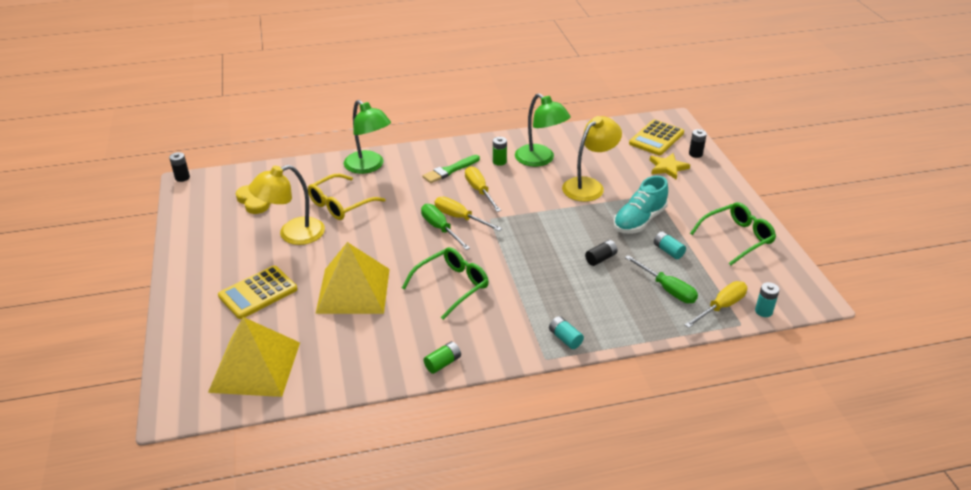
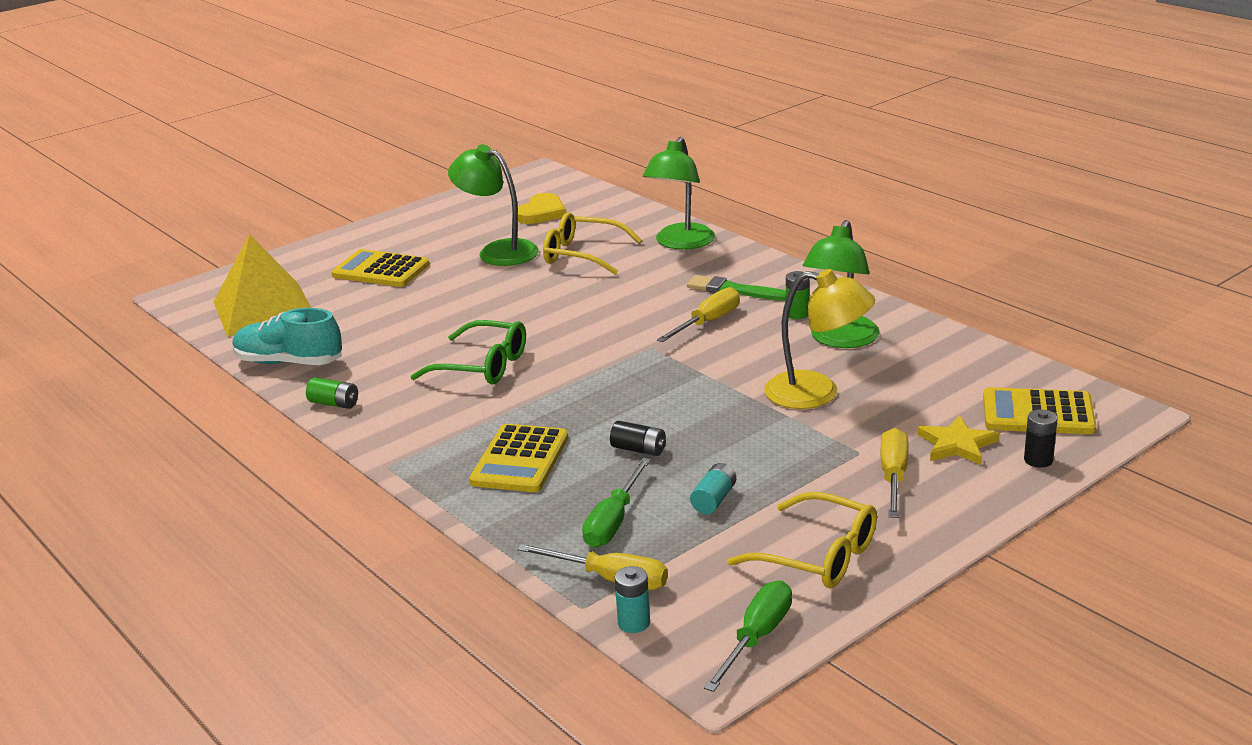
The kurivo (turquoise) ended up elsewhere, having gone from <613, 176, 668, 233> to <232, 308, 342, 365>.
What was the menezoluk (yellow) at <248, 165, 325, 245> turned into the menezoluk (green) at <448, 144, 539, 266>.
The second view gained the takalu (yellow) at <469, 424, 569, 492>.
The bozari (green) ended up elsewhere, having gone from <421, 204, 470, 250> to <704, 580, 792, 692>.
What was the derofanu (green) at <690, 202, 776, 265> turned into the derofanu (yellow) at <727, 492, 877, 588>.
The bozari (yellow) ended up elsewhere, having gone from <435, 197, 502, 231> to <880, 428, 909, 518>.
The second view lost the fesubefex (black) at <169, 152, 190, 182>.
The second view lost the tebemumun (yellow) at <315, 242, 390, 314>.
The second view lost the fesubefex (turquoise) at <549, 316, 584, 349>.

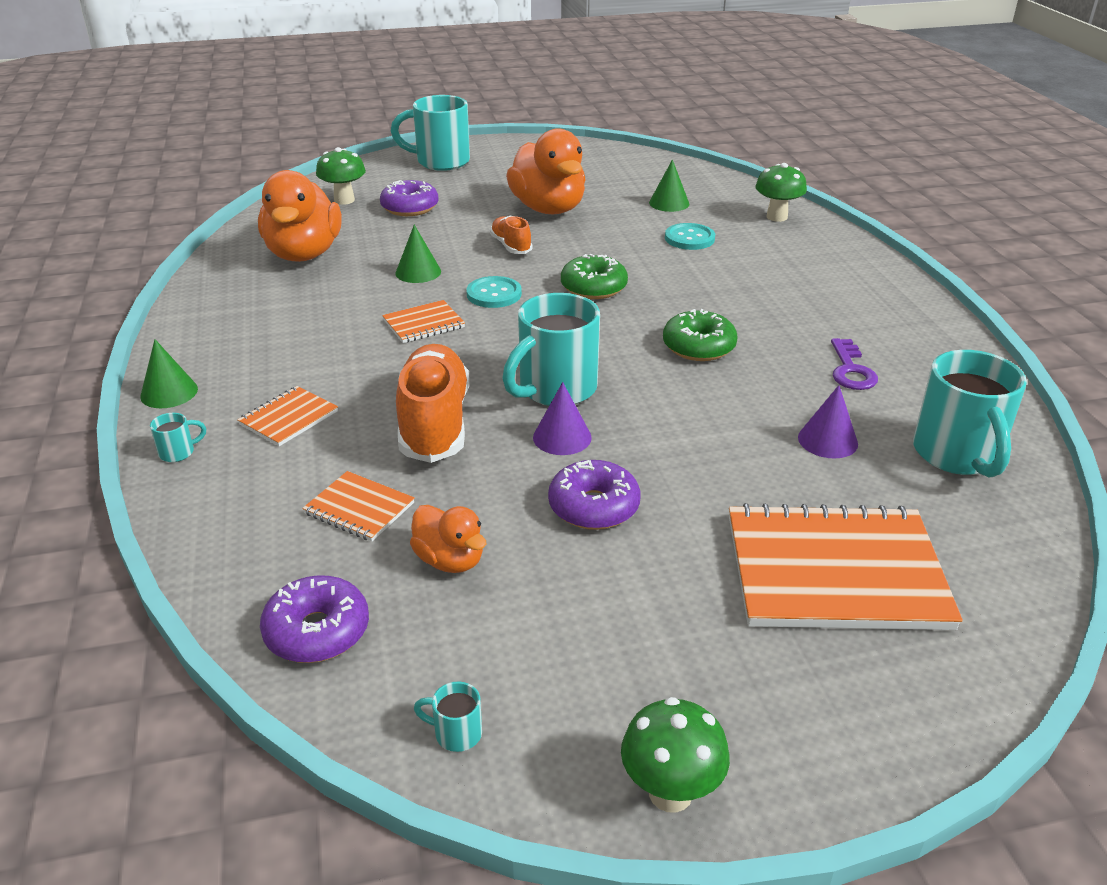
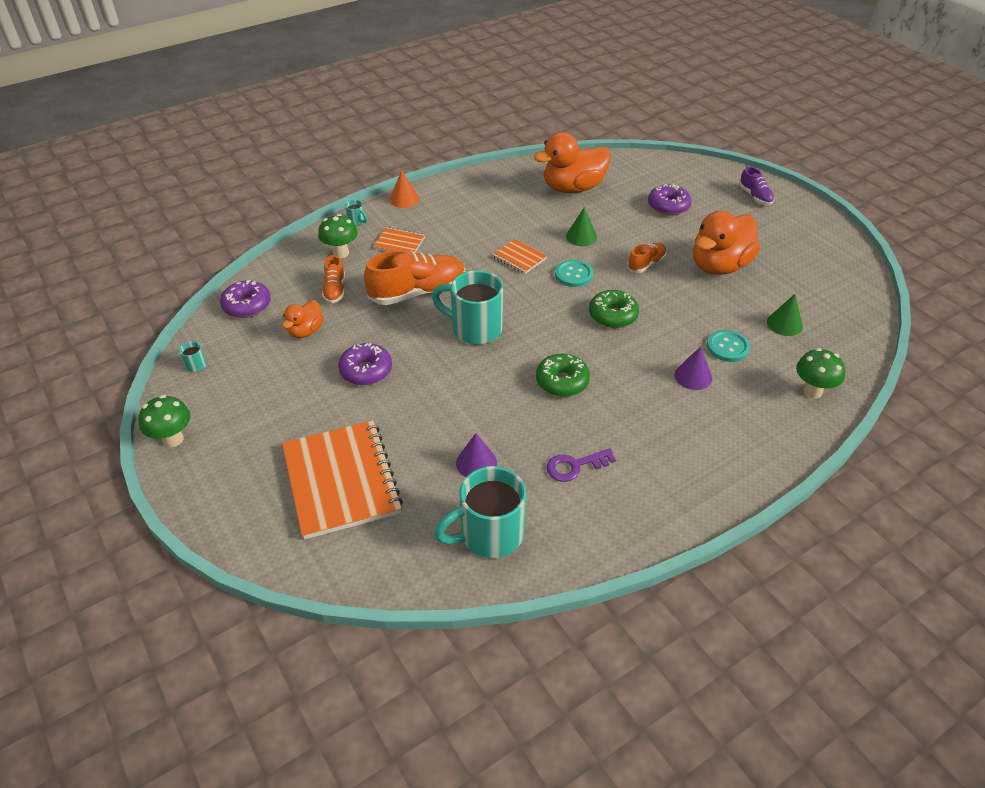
The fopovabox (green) ended up elsewhere, having gone from <316, 147, 366, 205> to <318, 214, 358, 258>.
Where the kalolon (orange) stood at <302, 471, 415, 542>, the kurivo (orange) came to stand at <322, 255, 345, 303>.
What was the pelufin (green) at <140, 339, 198, 408> turned into the pelufin (orange) at <389, 170, 419, 208>.
The pelufin (purple) ended up elsewhere, having gone from <533, 382, 592, 455> to <675, 346, 712, 390>.
Where the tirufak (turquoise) stood at <391, 95, 470, 171>, the kurivo (purple) came to stand at <739, 167, 774, 205>.

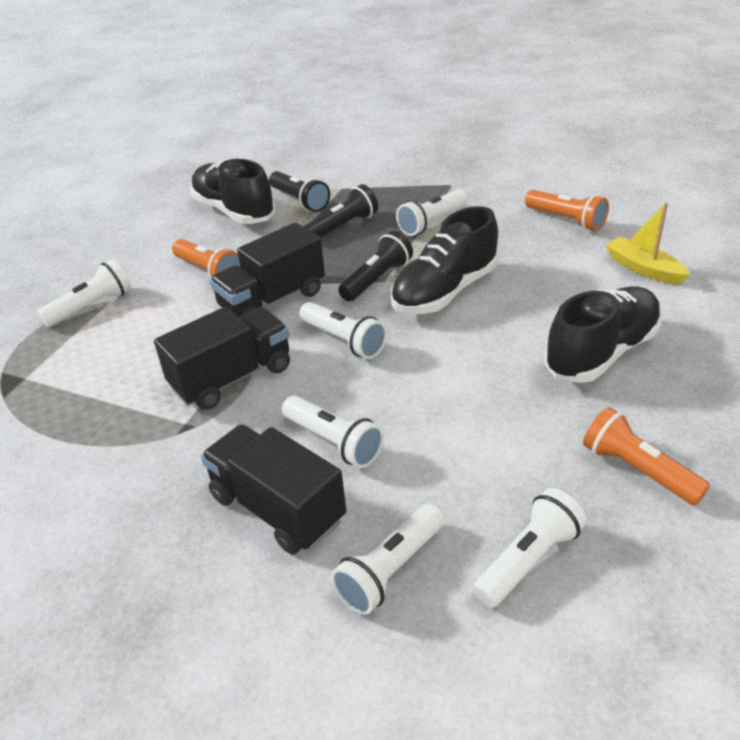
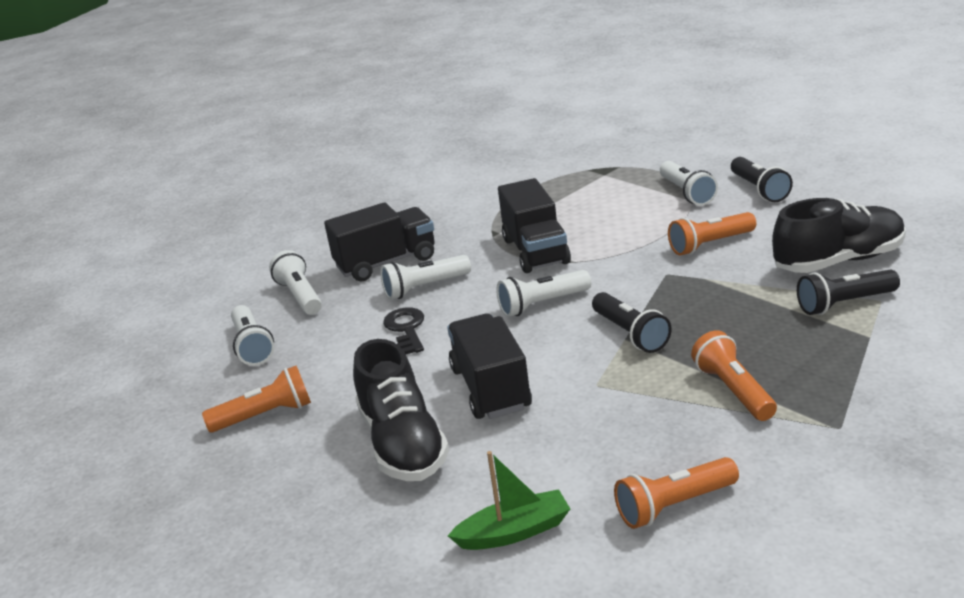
The second view gained the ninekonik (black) at <383, 308, 424, 355>.
The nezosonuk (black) ended up elsewhere, having gone from <210, 222, 325, 317> to <447, 313, 532, 419>.
What was the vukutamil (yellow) at <605, 203, 691, 285> turned into the vukutamil (green) at <448, 451, 570, 550>.
What was the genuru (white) at <396, 189, 468, 236> turned into the genuru (orange) at <691, 330, 777, 421>.
The genuru (black) ended up elsewhere, having gone from <303, 184, 378, 238> to <731, 157, 793, 202>.
The second view lost the kurivo (black) at <391, 206, 498, 314>.

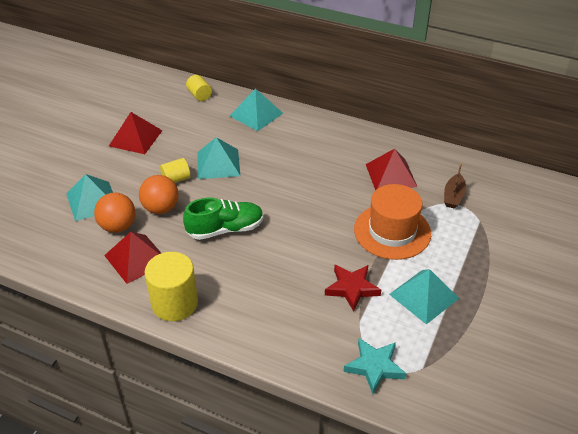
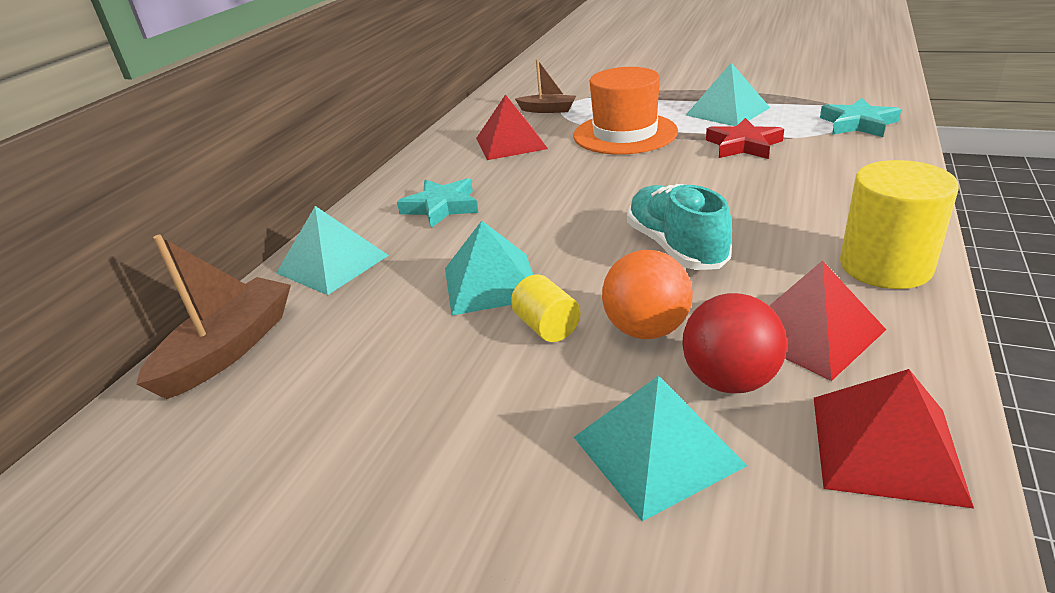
Where the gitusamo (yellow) stood at <186, 75, 212, 101>, the vukutamil (brown) came to stand at <136, 235, 291, 399>.
The second view gained the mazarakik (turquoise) at <397, 178, 478, 228>.
What was the kurivo (green) at <183, 198, 264, 240> turned into the kurivo (turquoise) at <627, 184, 732, 270>.
What was the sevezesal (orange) at <94, 193, 136, 233> turned into the sevezesal (red) at <682, 293, 787, 393>.
The tebemumun (red) ended up elsewhere, having gone from <109, 112, 163, 154> to <814, 369, 974, 508>.

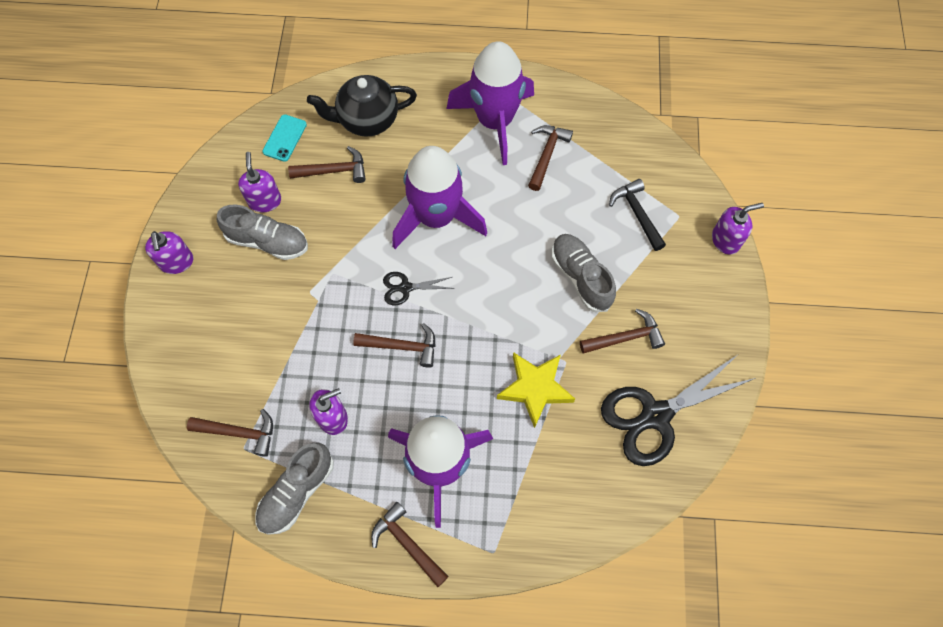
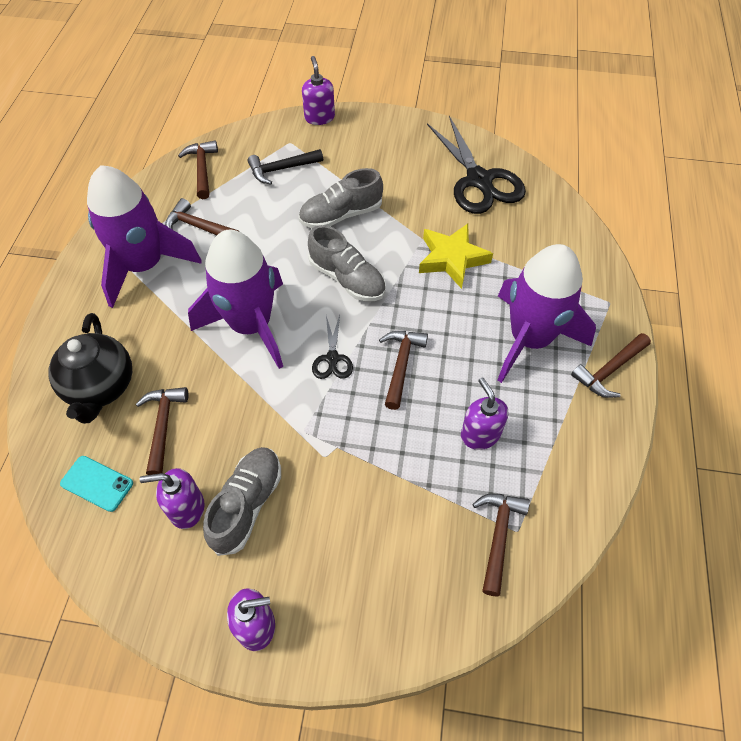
The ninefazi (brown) ended up elsewhere, having gone from <580, 309, 665, 354> to <178, 140, 218, 199>.
The kurivo (grey) ended up elsewhere, having gone from <256, 443, 334, 535> to <308, 225, 385, 301>.

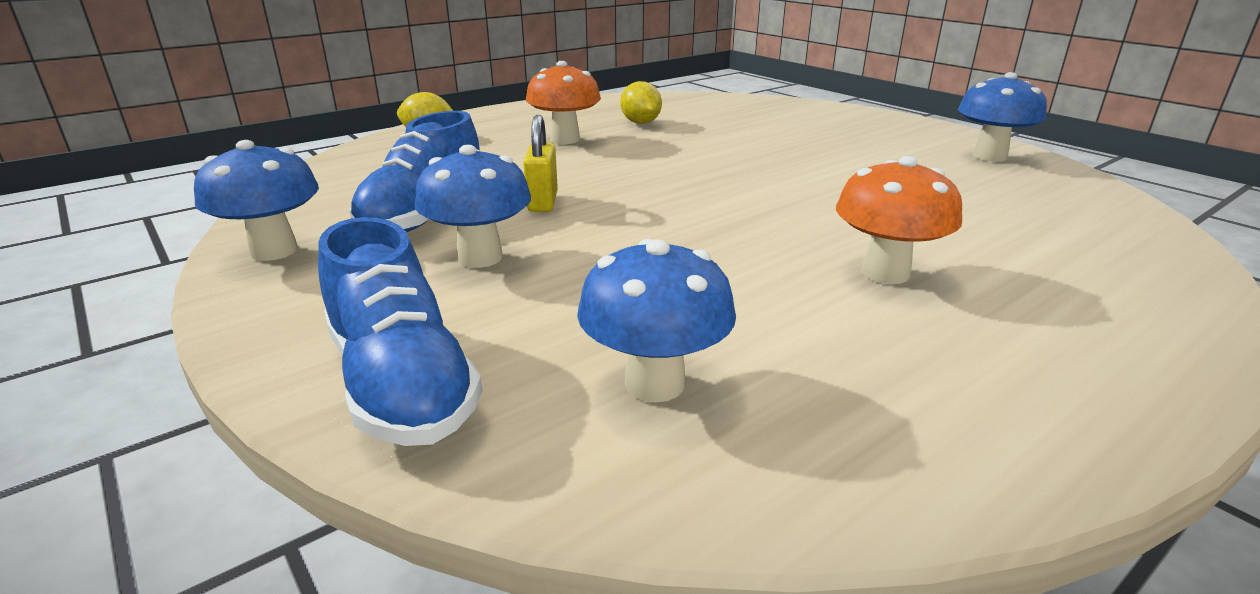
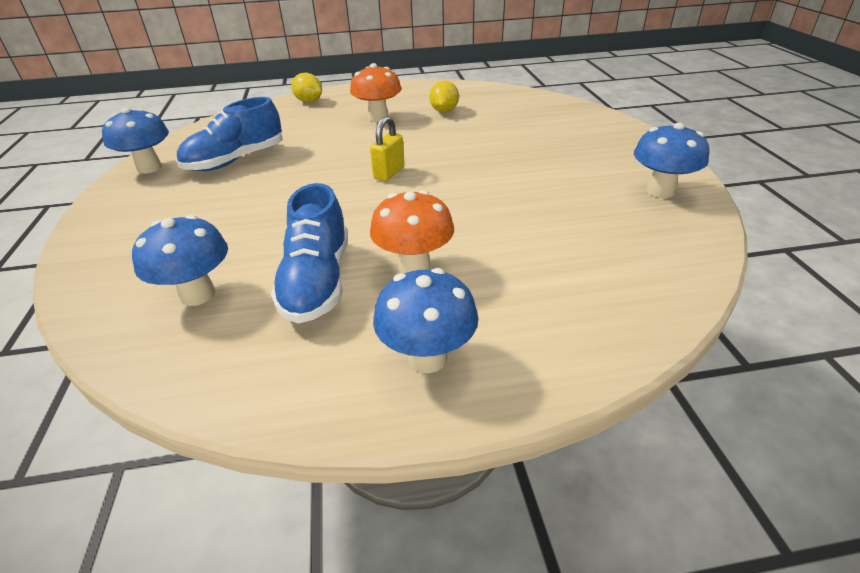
The kurivo (blue) ended up elsewhere, having gone from <318, 217, 482, 446> to <271, 183, 348, 324>.
The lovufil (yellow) ended up elsewhere, having gone from <523, 115, 558, 212> to <370, 116, 405, 181>.
The fopovabox (blue) ended up elsewhere, having gone from <414, 145, 531, 268> to <373, 268, 478, 373>.

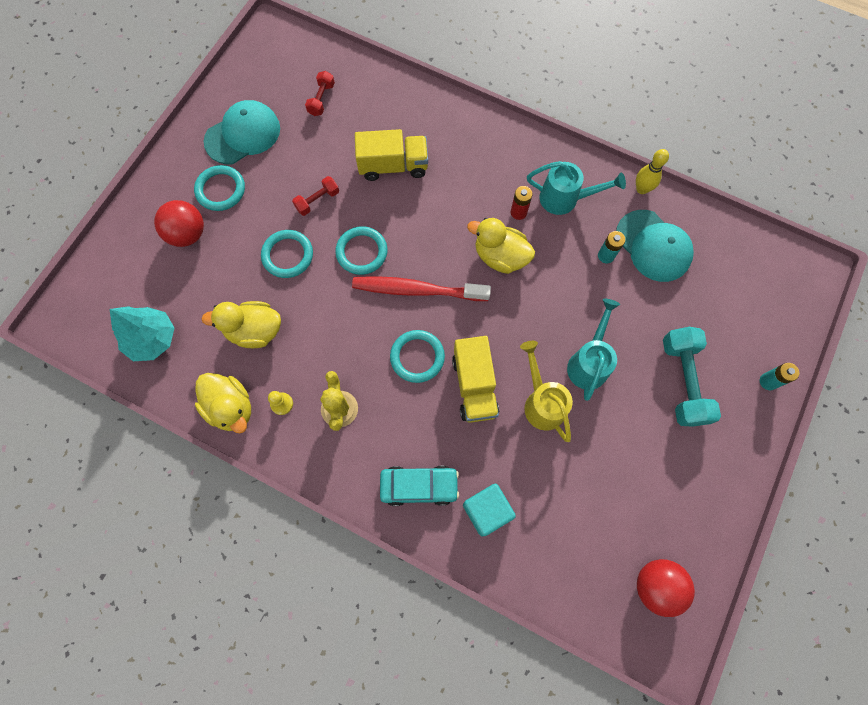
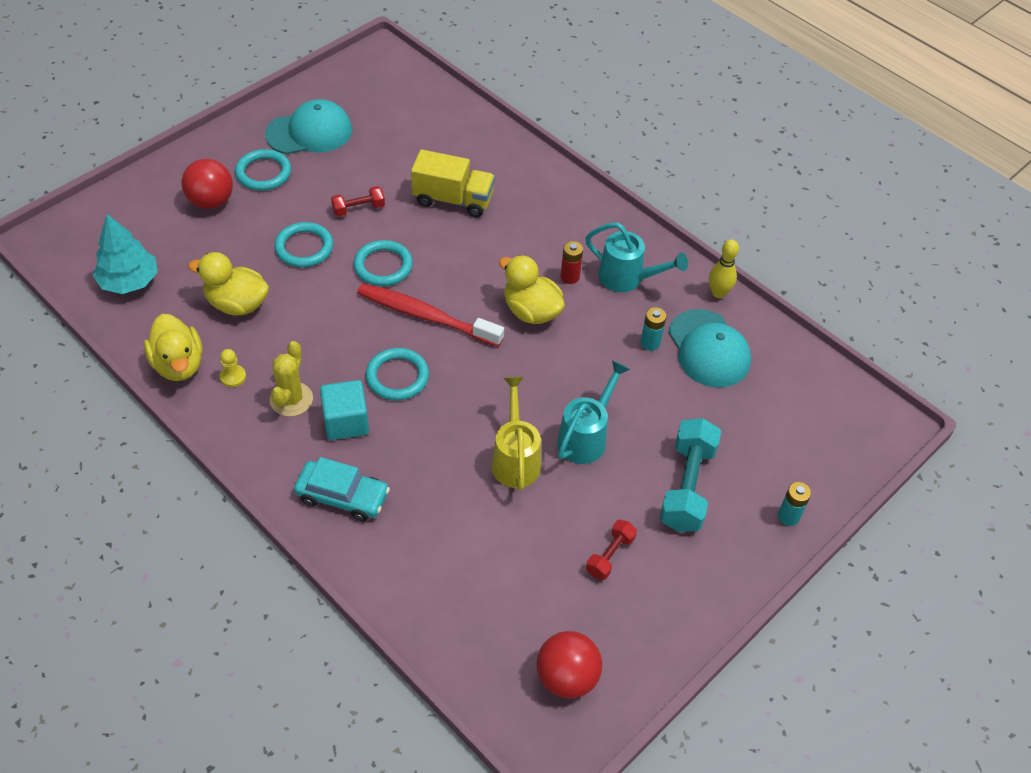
The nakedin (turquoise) ended up elsewhere, having gone from <463, 484, 516, 536> to <320, 380, 369, 440>.
The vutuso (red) ended up elsewhere, having gone from <305, 71, 335, 116> to <586, 520, 637, 580>.
The second view lost the nezosonuk (yellow) at <452, 336, 499, 423>.

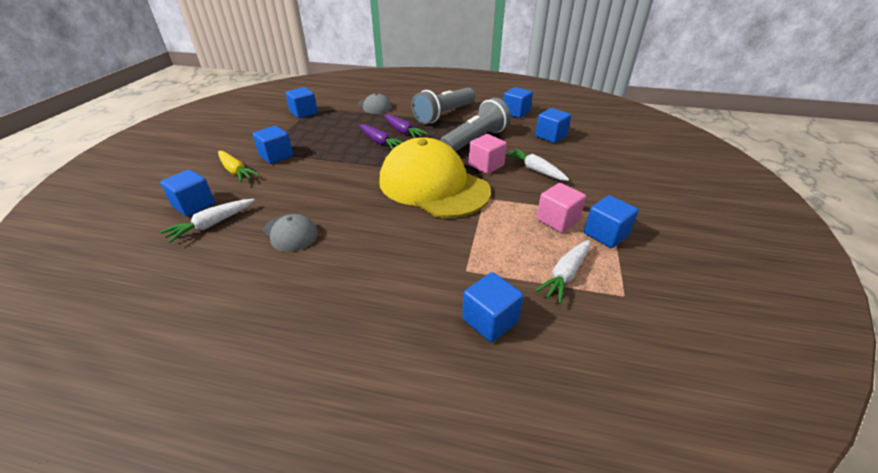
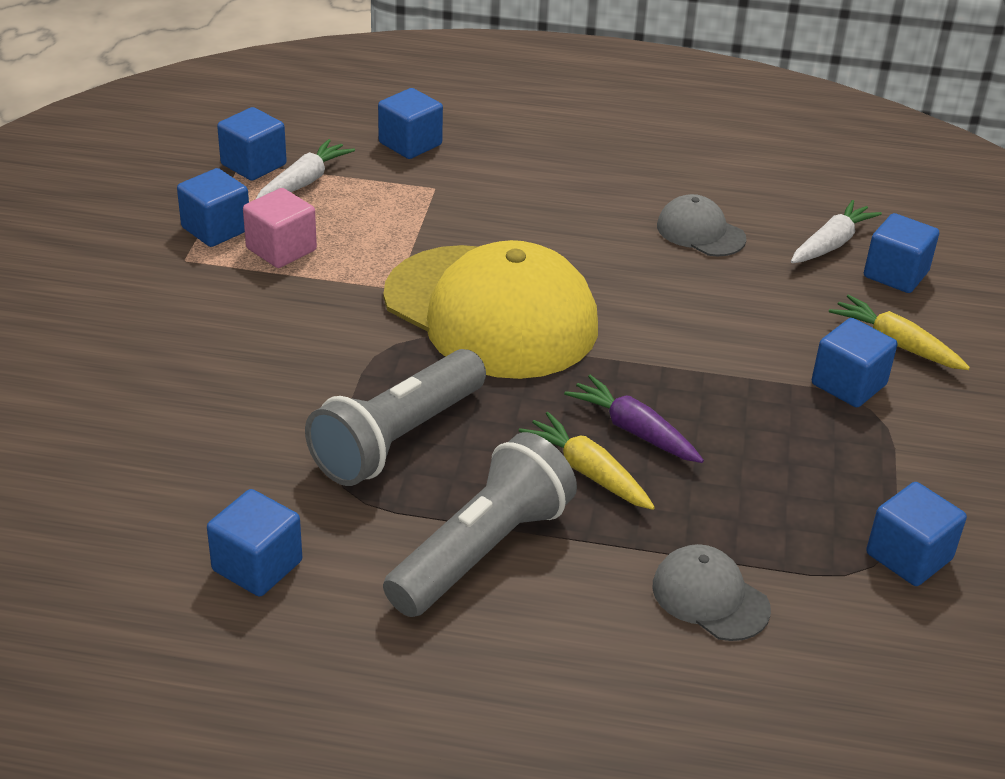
The nakedin (blue) ended up elsewhere, having gone from <535, 108, 571, 143> to <217, 107, 287, 181>.
What was the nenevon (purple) at <384, 114, 428, 138> turned into the nenevon (yellow) at <519, 412, 655, 510>.
The second view lost the nakedin (pink) at <469, 134, 507, 174>.
The second view lost the nenevon (white) at <505, 148, 569, 181>.

